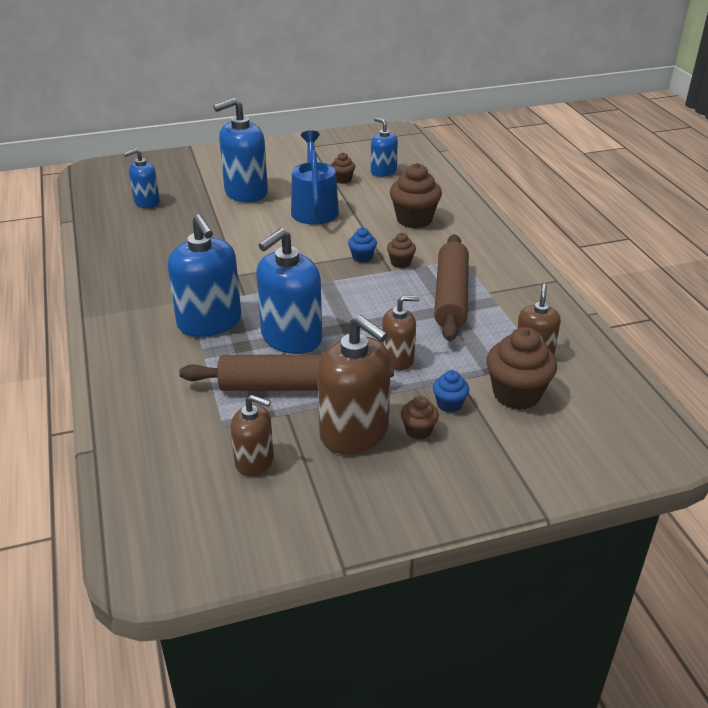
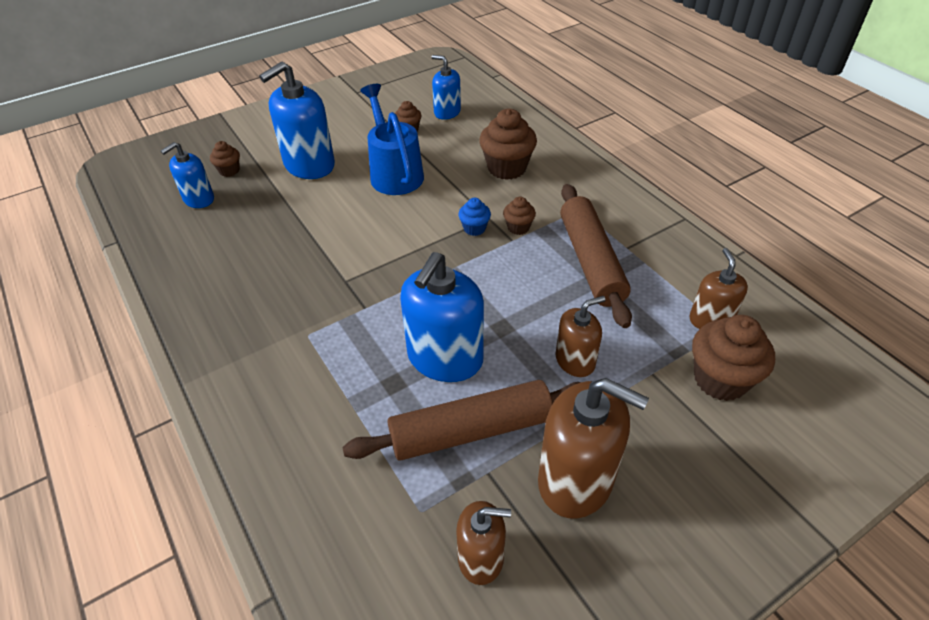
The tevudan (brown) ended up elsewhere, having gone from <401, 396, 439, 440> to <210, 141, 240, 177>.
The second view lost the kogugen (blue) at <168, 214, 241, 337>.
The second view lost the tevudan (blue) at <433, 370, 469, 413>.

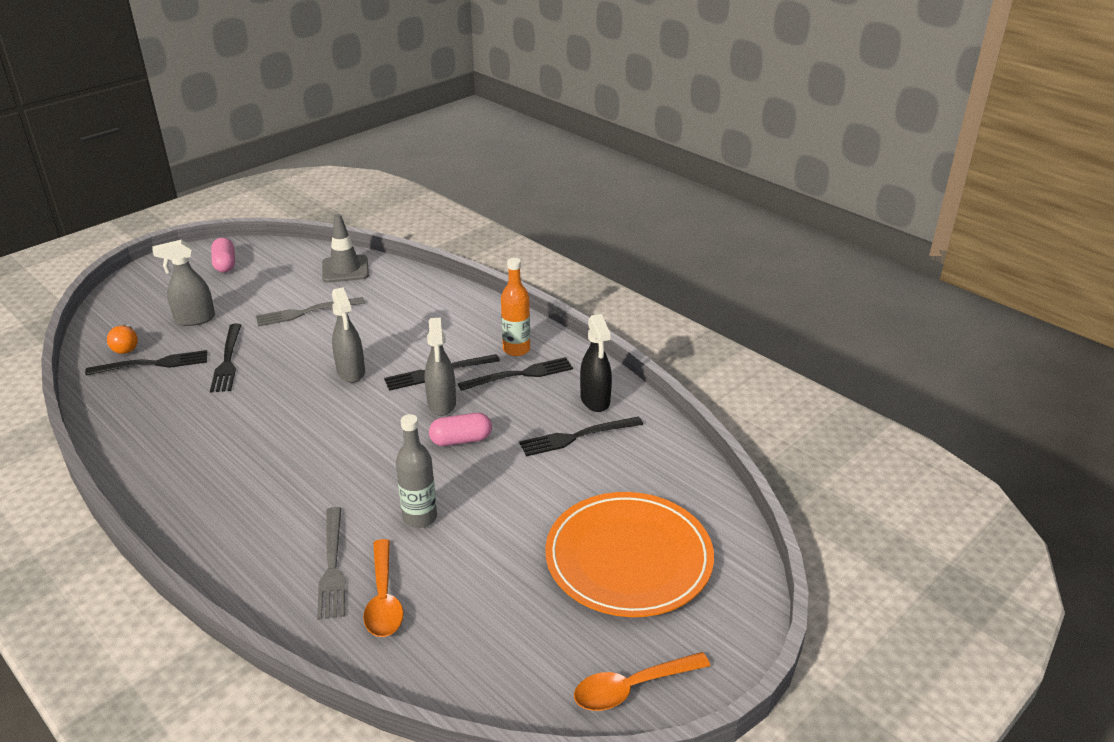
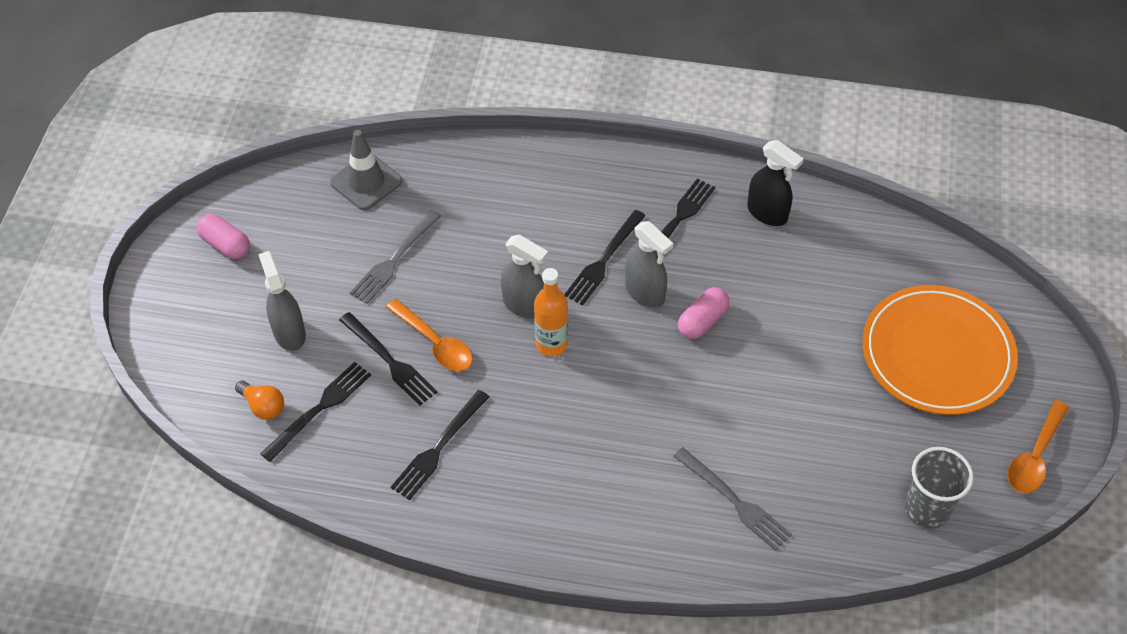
The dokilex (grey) at <152, 240, 215, 326> ended up facing another way, 120 degrees clockwise from before.
The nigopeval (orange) ended up elsewhere, having gone from <363, 539, 404, 637> to <386, 299, 473, 371>.
The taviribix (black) ended up elsewhere, having gone from <519, 417, 643, 456> to <391, 390, 489, 500>.
The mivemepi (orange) ended up elsewhere, having gone from <501, 258, 530, 356> to <534, 268, 568, 356>.
The second view gained the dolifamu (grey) at <905, 447, 974, 529>.
The second view lost the mivemepi (grey) at <396, 414, 437, 528>.

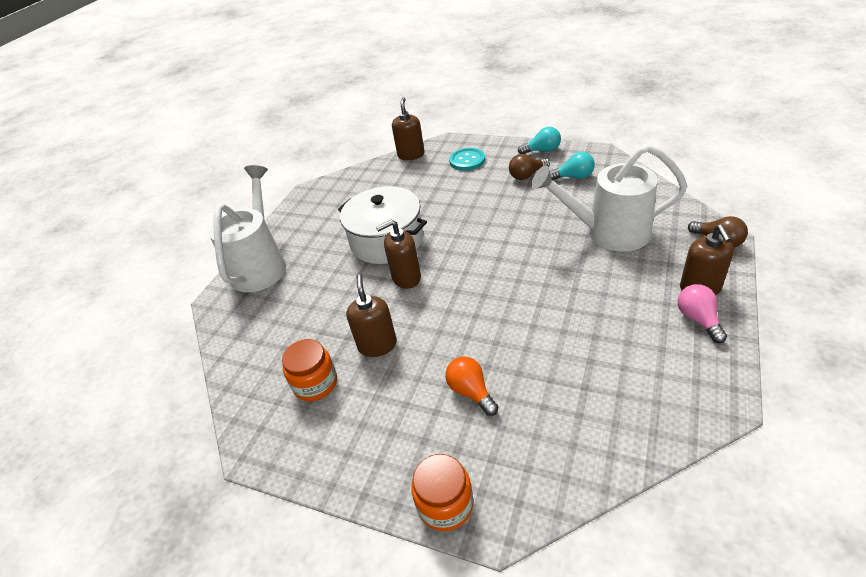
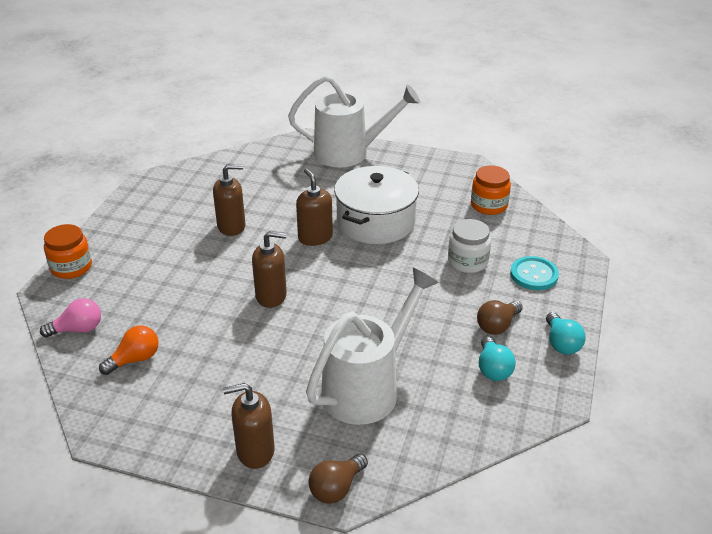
The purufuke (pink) ended up elsewhere, having gone from <678, 284, 727, 343> to <40, 298, 101, 338>.
The purufuke (orange) ended up elsewhere, having gone from <445, 356, 498, 416> to <99, 325, 158, 375>.
The kogugen (brown) ended up elsewhere, having gone from <392, 97, 424, 160> to <252, 231, 287, 308>.
The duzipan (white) at <531, 144, 688, 251> ended up facing another way, 45 degrees clockwise from before.
The second view gained the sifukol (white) at <448, 219, 491, 273>.
The sifukol (orange) ended up elsewhere, having gone from <282, 339, 337, 401> to <471, 165, 511, 215>.
The purufuke (brown) at <509, 154, 550, 180> ended up facing another way, 105 degrees counterclockwise from before.

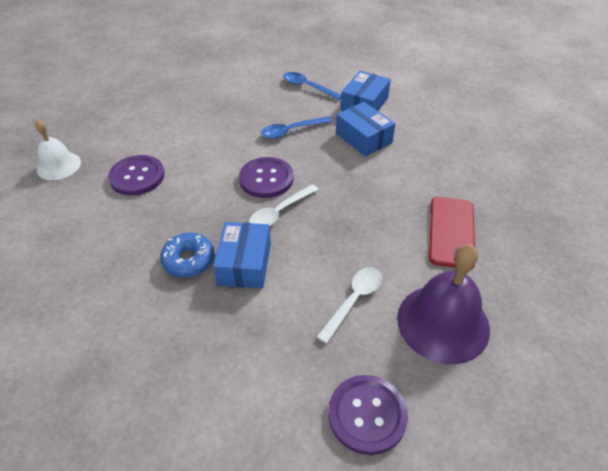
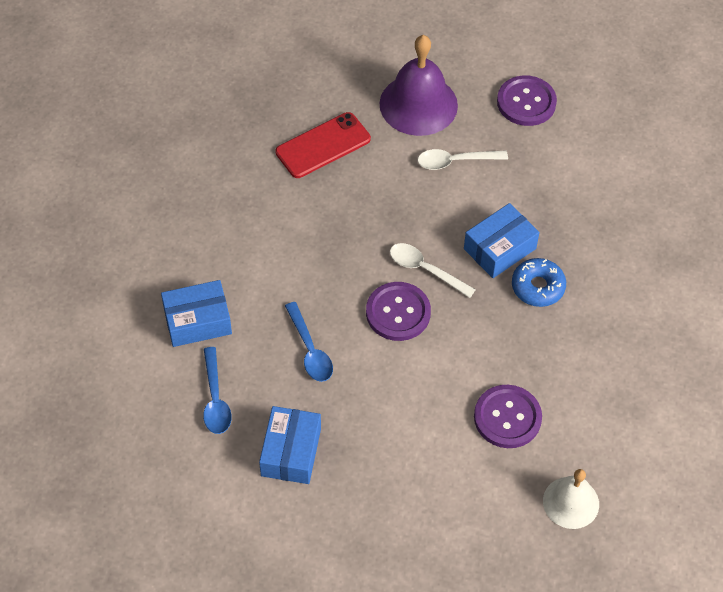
The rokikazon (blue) ended up elsewhere, having gone from <336, 102, 395, 157> to <259, 406, 321, 484>.
The nigopeval (blue) at <261, 117, 332, 139> ended up facing another way, 45 degrees clockwise from before.
The nigopeval (white) at <249, 184, 319, 226> ended up facing another way, 150 degrees counterclockwise from before.

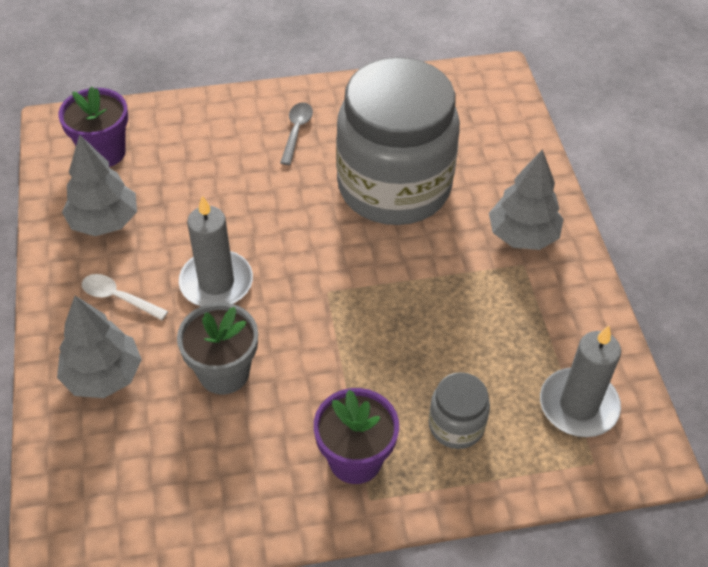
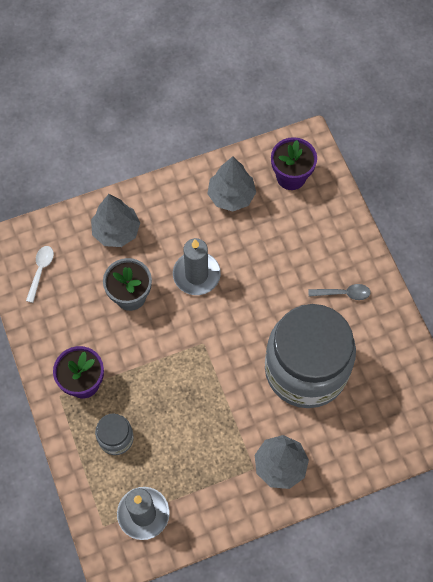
The nigopeval (white) ended up elsewhere, having gone from <82, 274, 168, 320> to <26, 246, 54, 303>.

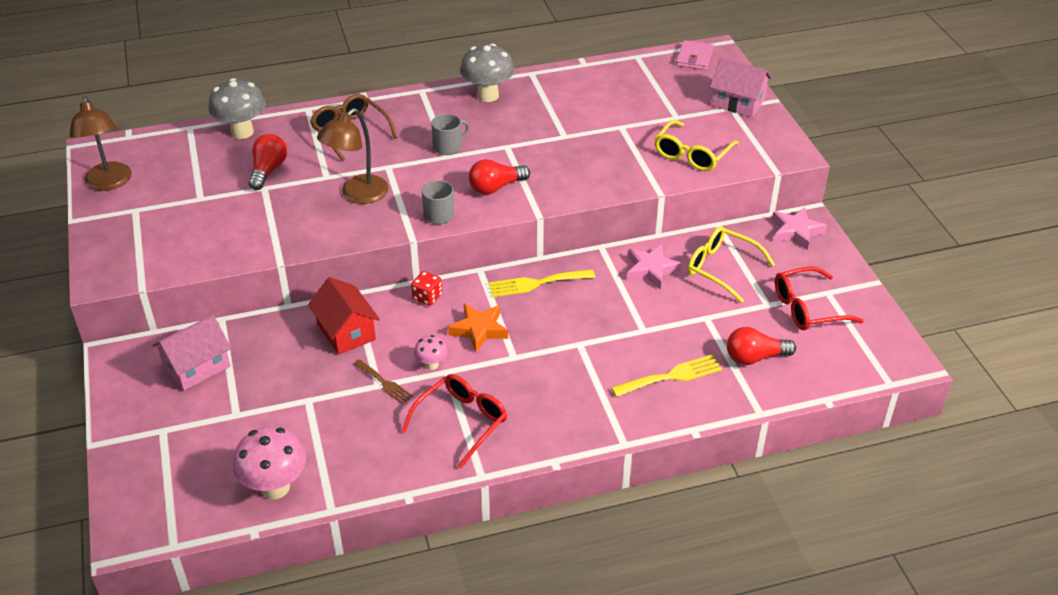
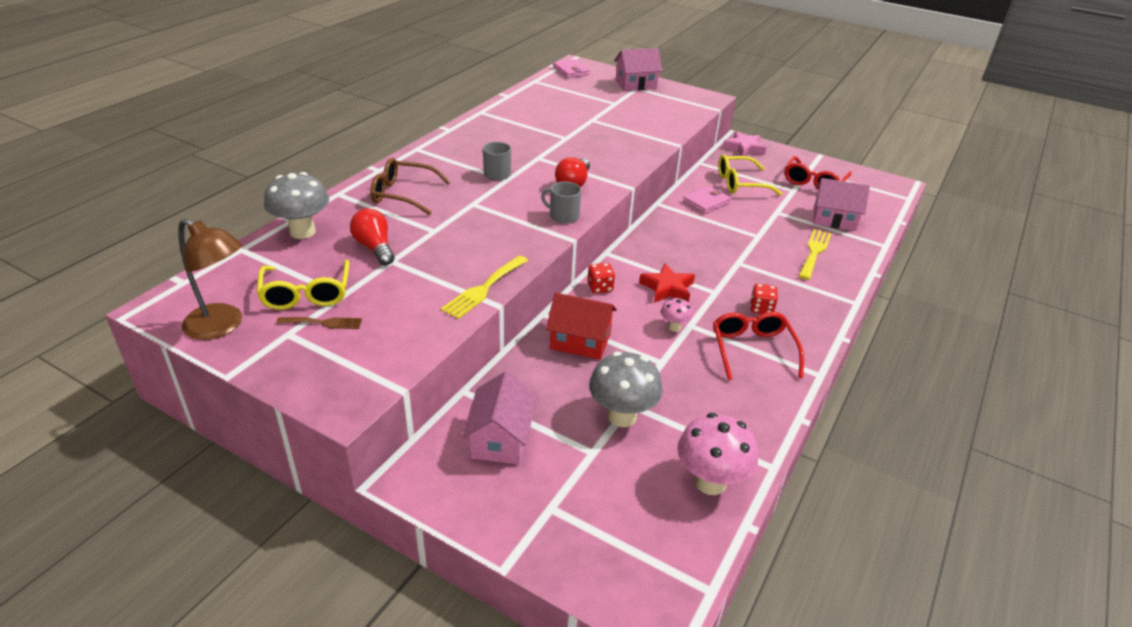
The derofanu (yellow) ended up elsewhere, having gone from <655, 120, 739, 171> to <257, 260, 350, 310>.
The taviribix (brown) ended up elsewhere, having gone from <354, 359, 413, 404> to <276, 317, 362, 329>.
The taviribix (yellow) ended up elsewhere, having gone from <489, 269, 595, 297> to <441, 256, 528, 319>.
The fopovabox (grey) ended up elsewhere, having gone from <460, 43, 514, 102> to <589, 351, 663, 427>.
What was the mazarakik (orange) at <448, 304, 508, 352> turned into the mazarakik (red) at <639, 263, 695, 303>.
Where the mazarakik (pink) stood at <627, 244, 682, 289>, the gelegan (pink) came to stand at <683, 186, 731, 214>.
The second view gained the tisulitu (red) at <750, 283, 778, 314>.
Where the purufuke (red) stood at <727, 327, 796, 365>, the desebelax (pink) came to stand at <814, 178, 870, 231>.
The second view lost the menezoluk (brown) at <317, 108, 389, 204>.

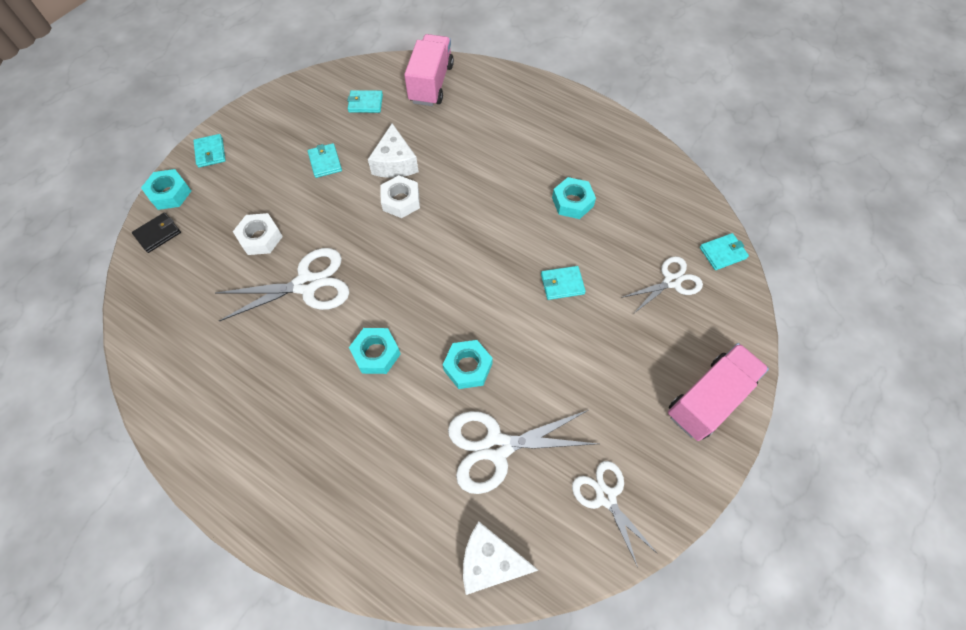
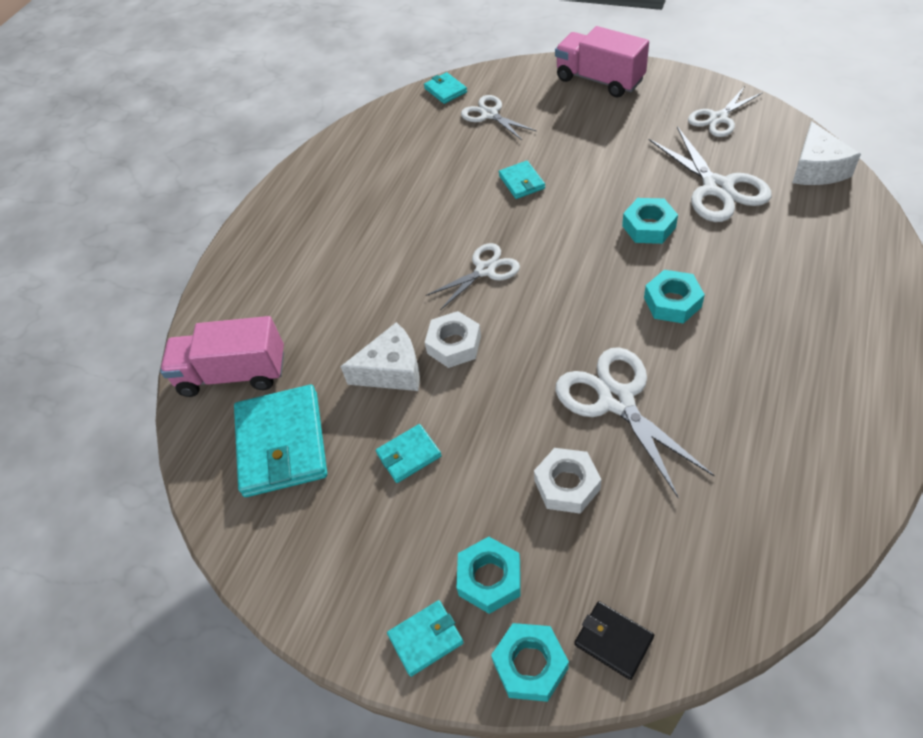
The size of the gelegan (turquoise) at <347, 90, 383, 113> changed by a factor of 2.04.
The second view gained the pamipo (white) at <426, 243, 520, 310>.
The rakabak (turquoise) ended up elsewhere, having gone from <552, 177, 596, 219> to <456, 537, 521, 614>.

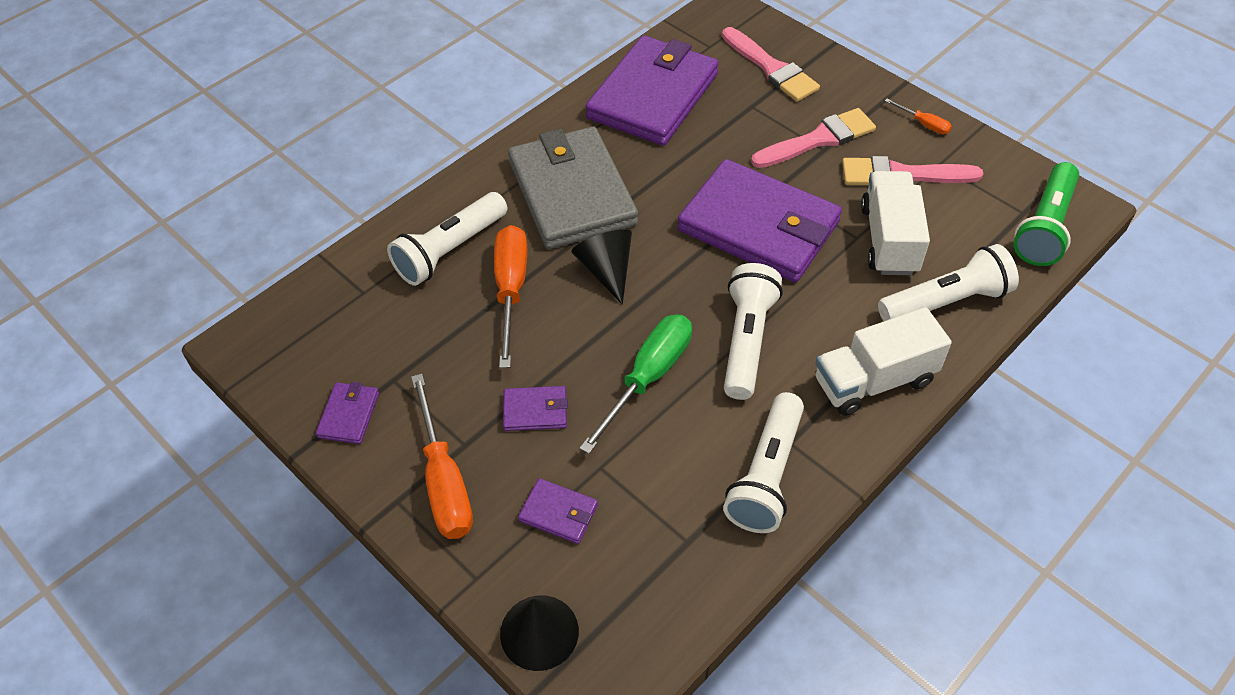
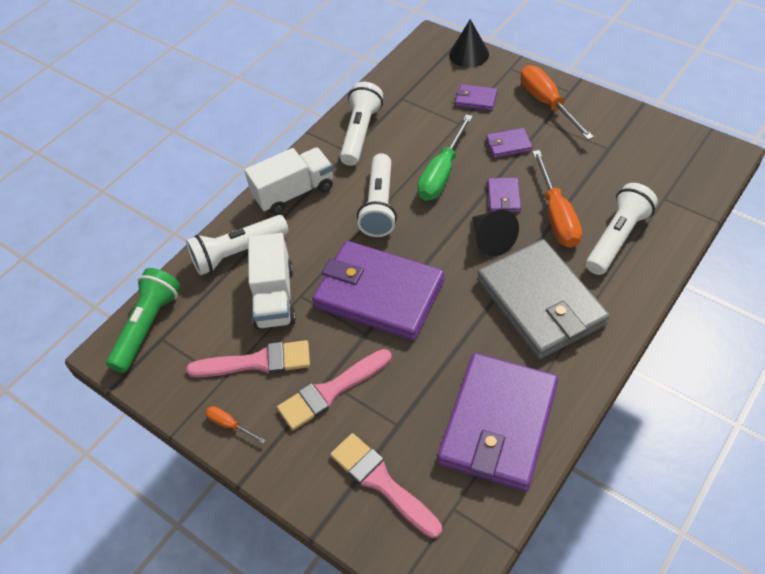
The gelegan (purple) ended up elsewhere, having gone from <316, 382, 379, 444> to <488, 177, 521, 212>.

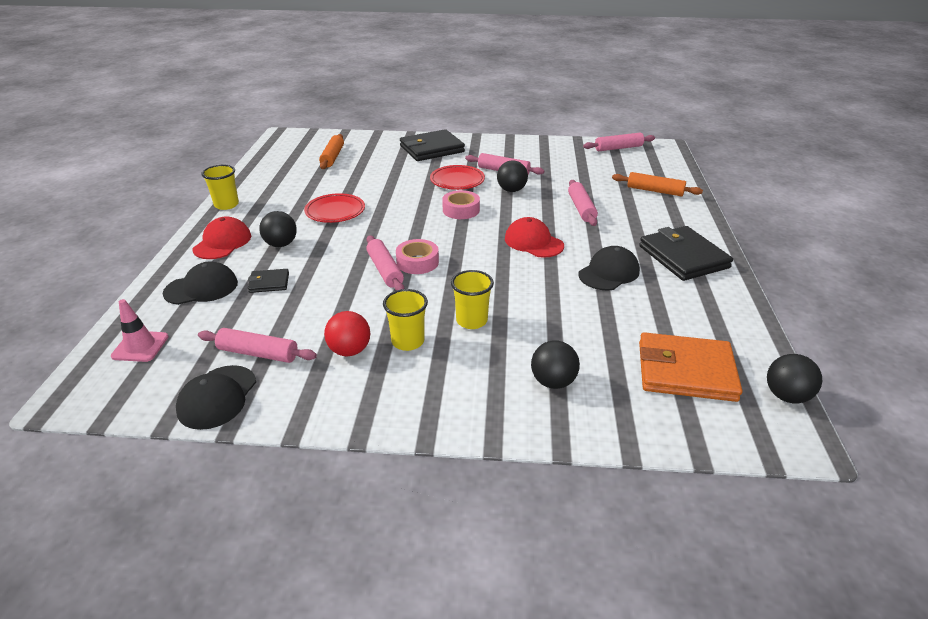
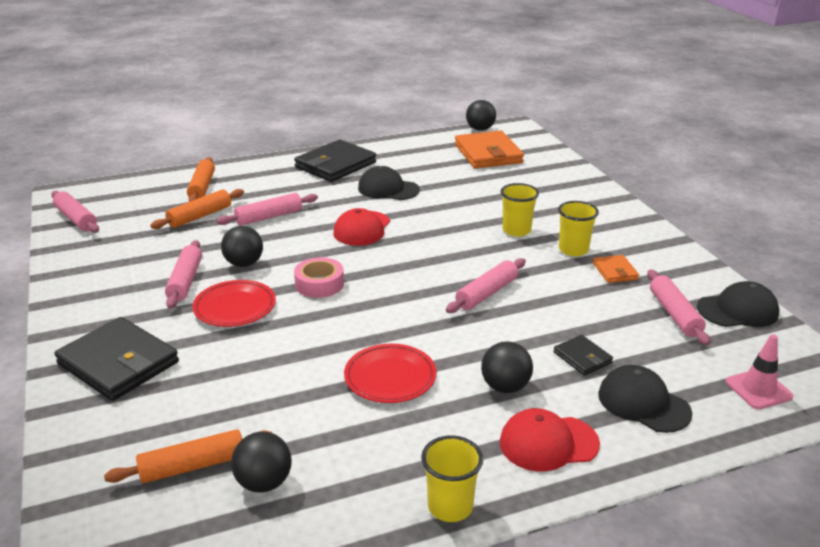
The second view gained the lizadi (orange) at <150, 189, 244, 229>.
The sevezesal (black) ended up elsewhere, having gone from <531, 341, 580, 389> to <231, 432, 292, 492>.
Where the sevezesal (red) stood at <324, 311, 370, 356>, the gelegan (orange) came to stand at <593, 255, 639, 283>.
The second view lost the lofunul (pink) at <396, 239, 439, 274>.

